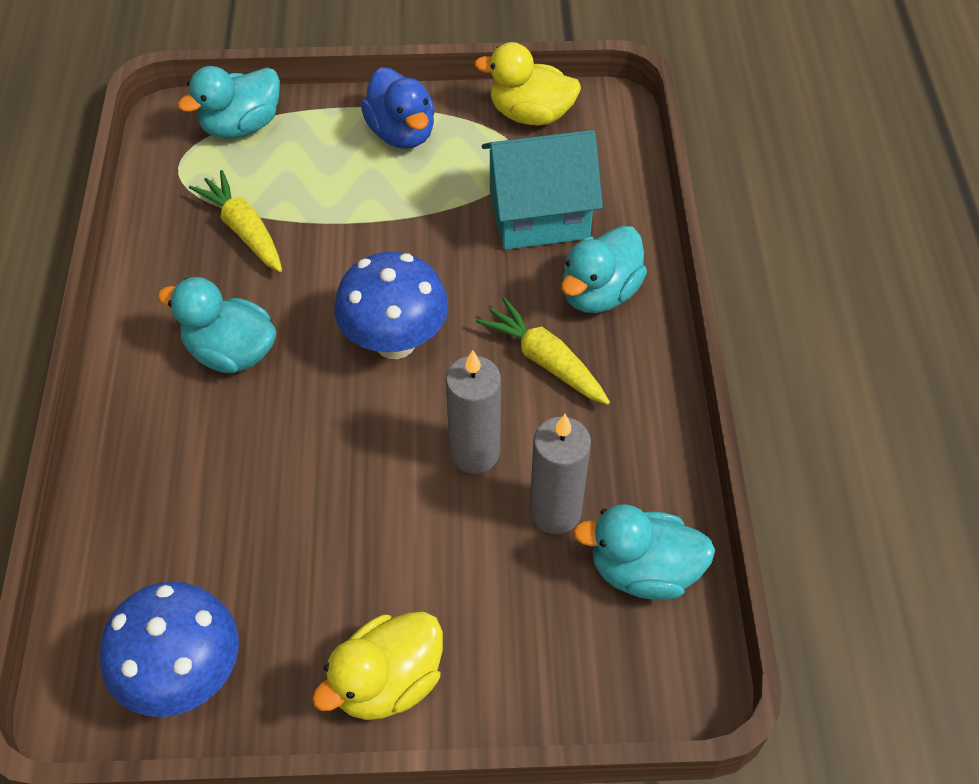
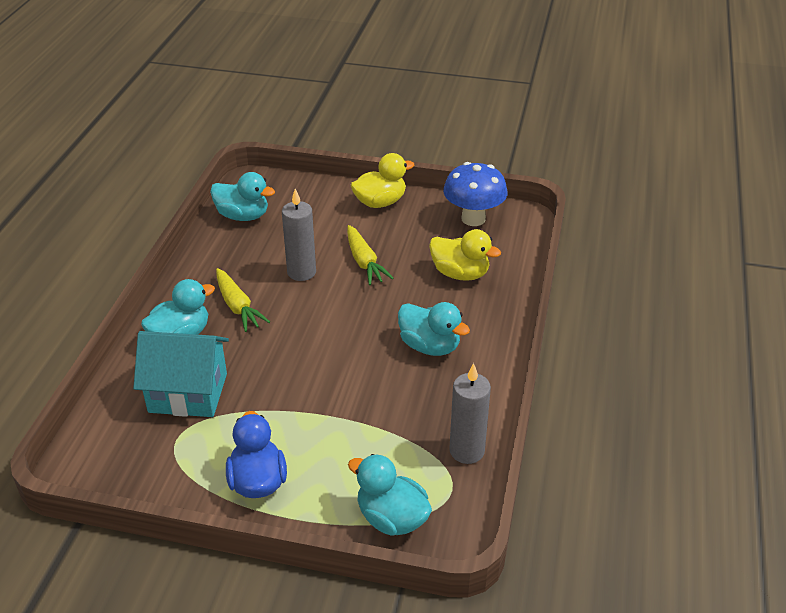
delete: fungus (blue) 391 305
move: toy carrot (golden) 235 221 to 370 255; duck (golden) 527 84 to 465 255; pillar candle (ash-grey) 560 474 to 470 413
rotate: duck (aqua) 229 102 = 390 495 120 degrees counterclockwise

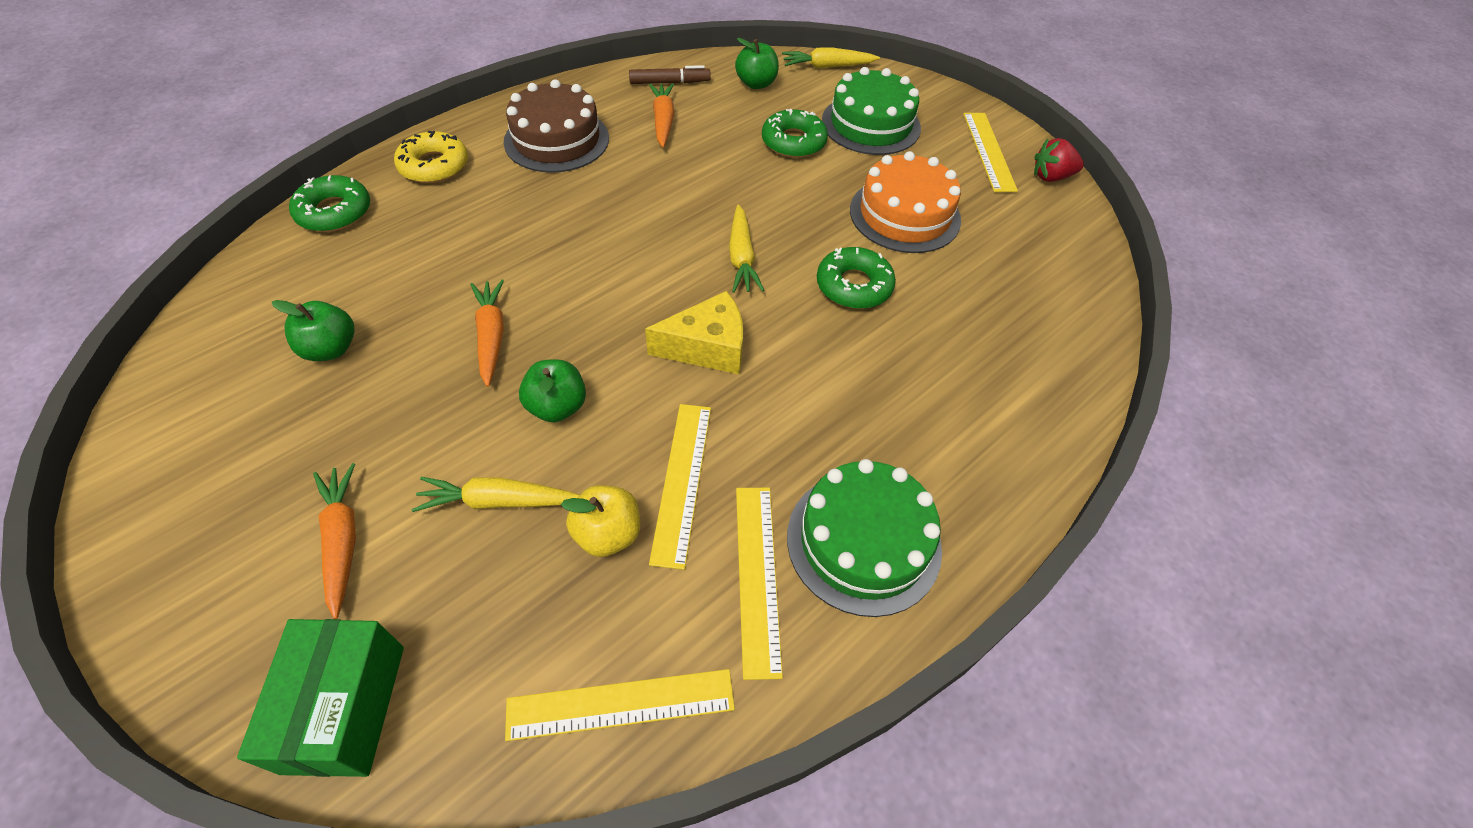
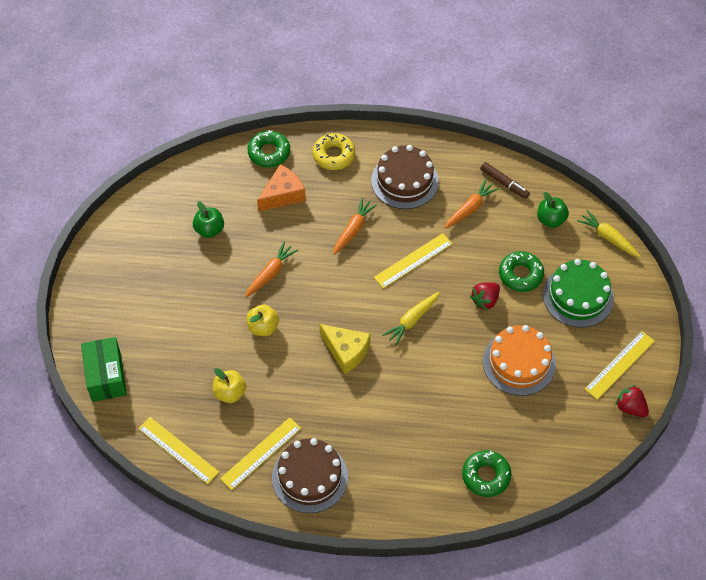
delete: toy carrot (golden) 495 494
insert: piece of cheese (orange-coloured) 281 188; berry (red) 485 296
move: toy carrot (orange-coloured) 334 541 to 355 226; measuring stick (golden) 680 487 to 413 260; donut (emerald) 856 278 to 487 473
recolor: toy apple (emerald) 552 390 to toy apple (golden) 262 320; layer cake (emerald) 864 538 to layer cake (russet) 310 475
rotate: package (emerald) 320 698 = 104 369 60 degrees counterclockwise

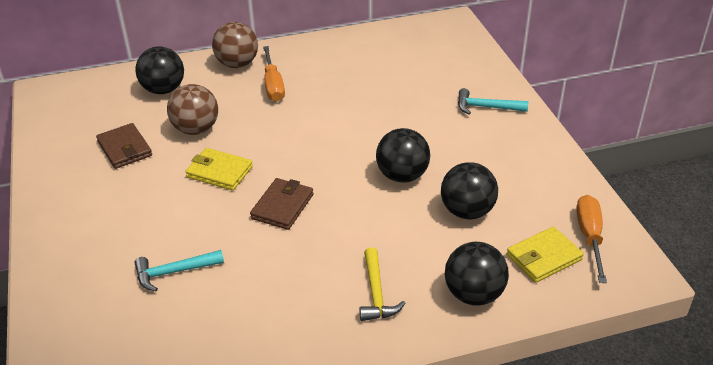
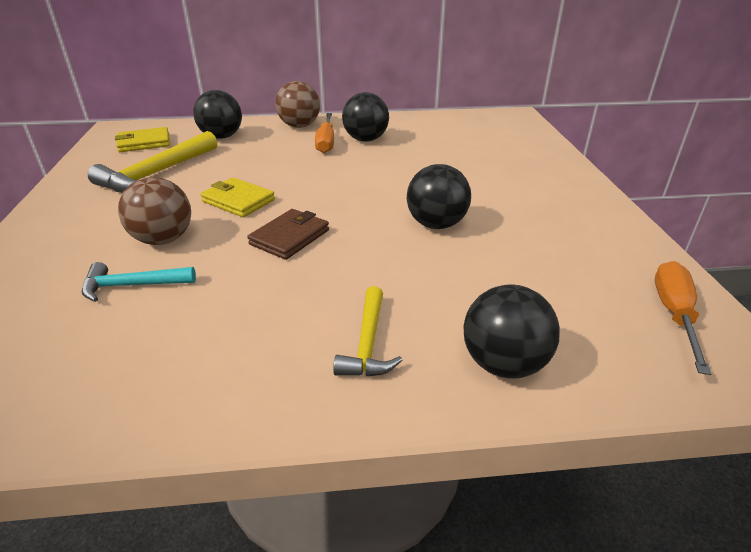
delete: carpenter's hammer (aqua) 493 101
move: sphere (russet) 192 109 to 154 211; sphere (jet-black) 469 190 to 365 117; wallet (golden) 545 255 to 142 139
replace: wallet (russet) 124 146 to carpenter's hammer (golden) 152 162

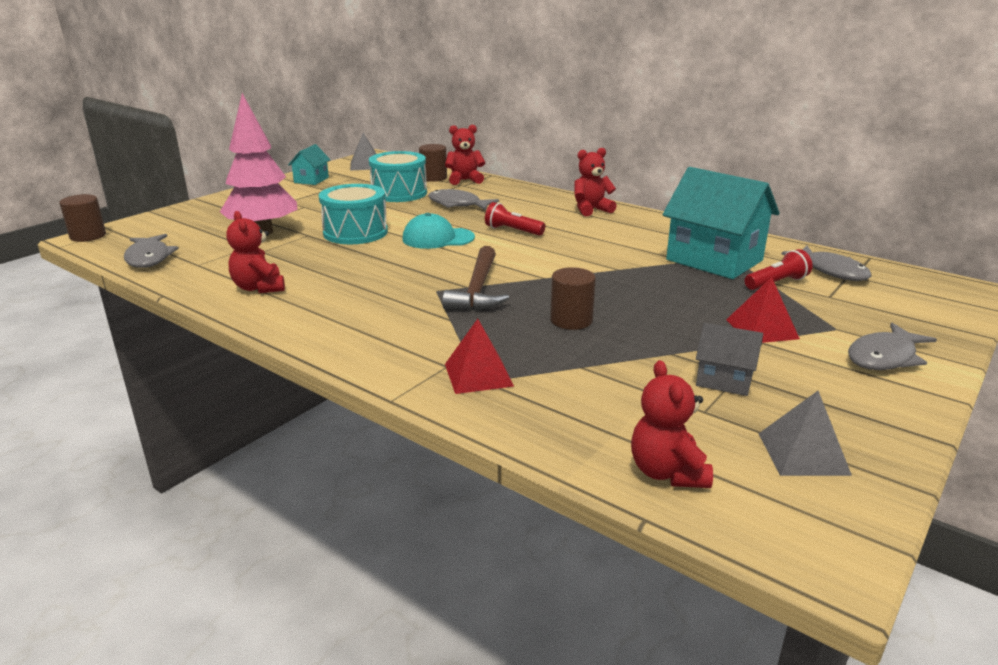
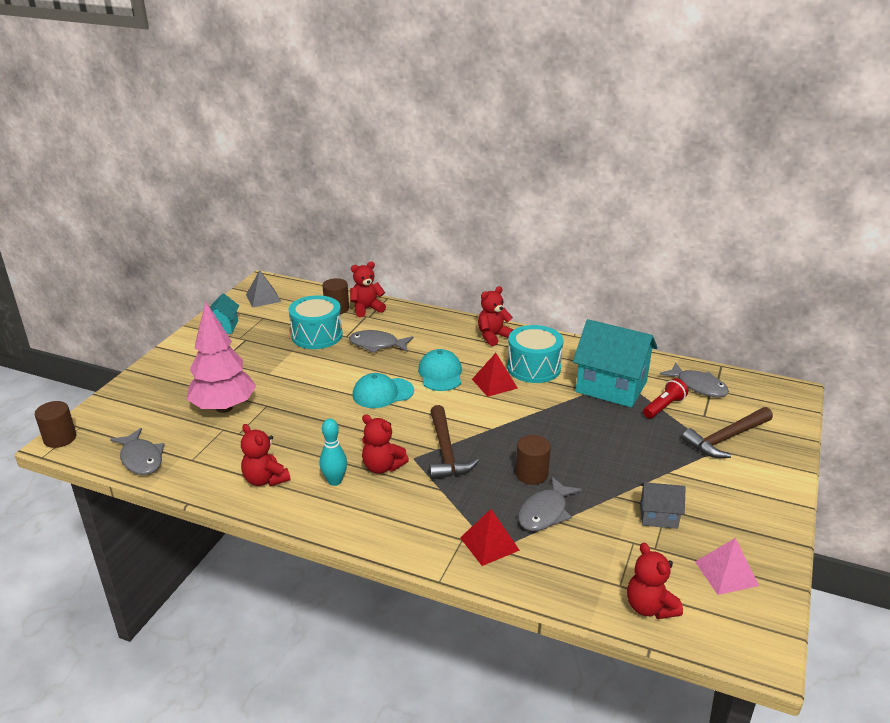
insert: tenpin (aqua) 333 452; teddy bear (red) 385 444; carpenter's hammer (russet) 727 432
move: toy drum (aqua) 353 214 to 535 354; solid pyramid (red) 763 310 to 495 375; fish (ash-grey) 892 346 to 550 504
replace: flashlight (red) 515 219 to baseball cap (aqua) 440 370
recolor: solid pyramid (ash-grey) 805 433 to solid pyramid (pink) 727 566

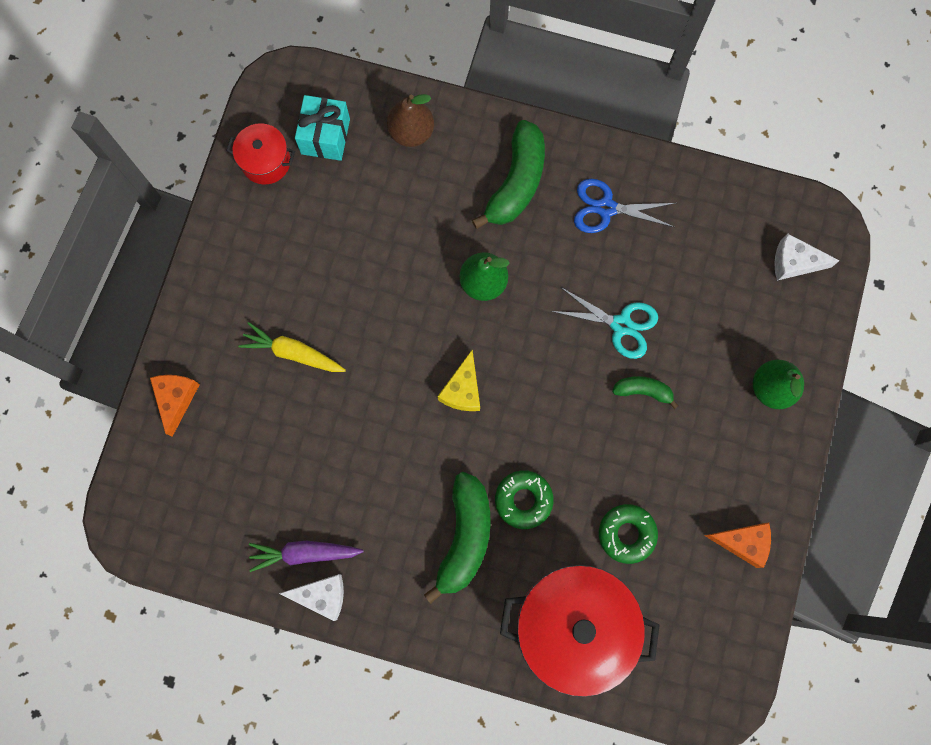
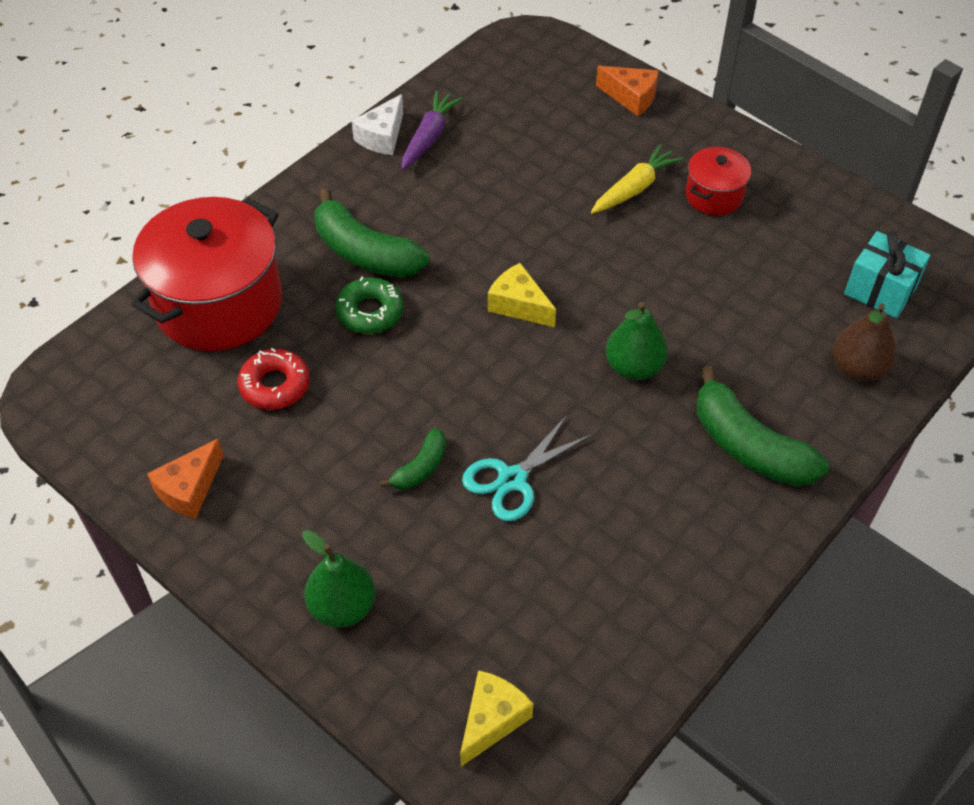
delete: scissors (blue) 625 206
move: cooking pot (red) 260 153 to 718 181
recolor: donut (emerald) 628 534 to donut (red) 273 379; piece of cheese (pure white) 807 257 to piece of cheese (golden) 496 718

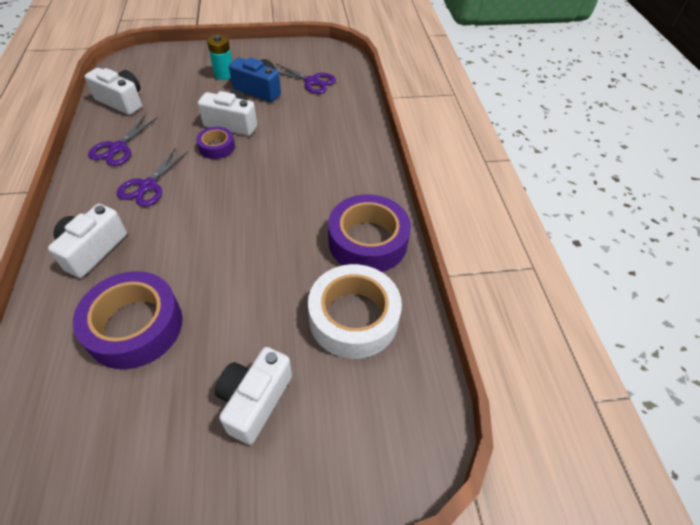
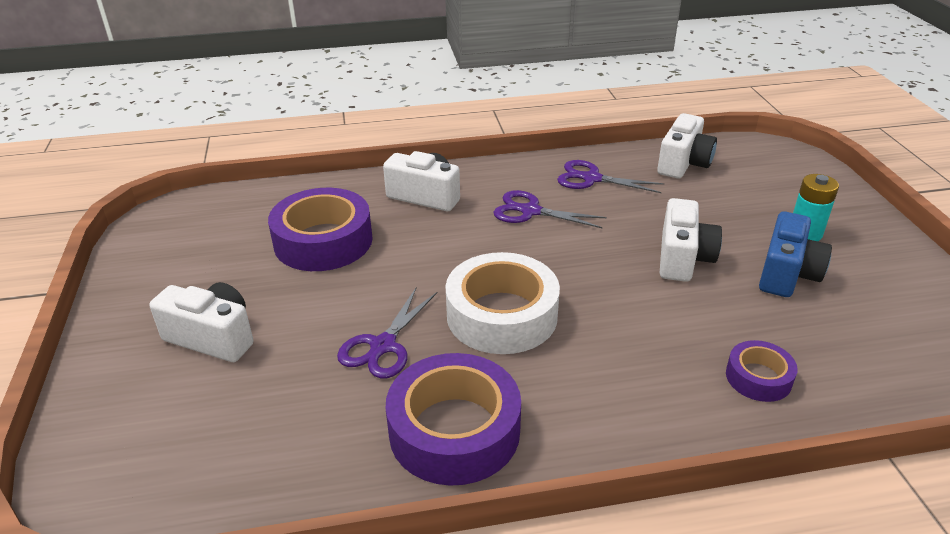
move: roll of tape (violet) 215 143 to 762 371; scissors (violet) 306 79 to 387 333; roll of tape (pure white) 355 311 to 503 303

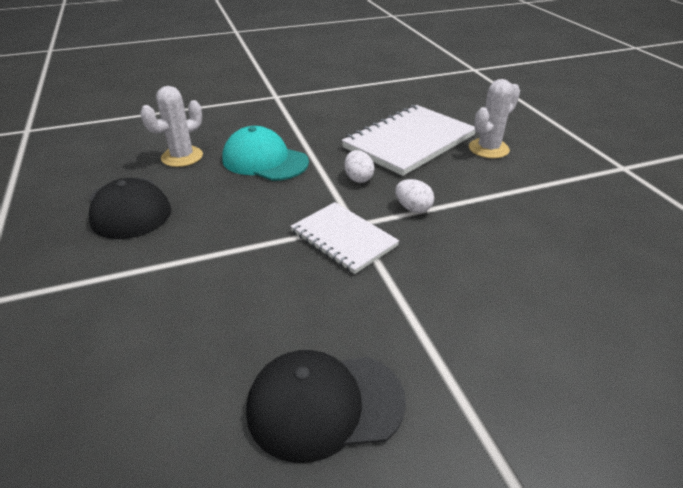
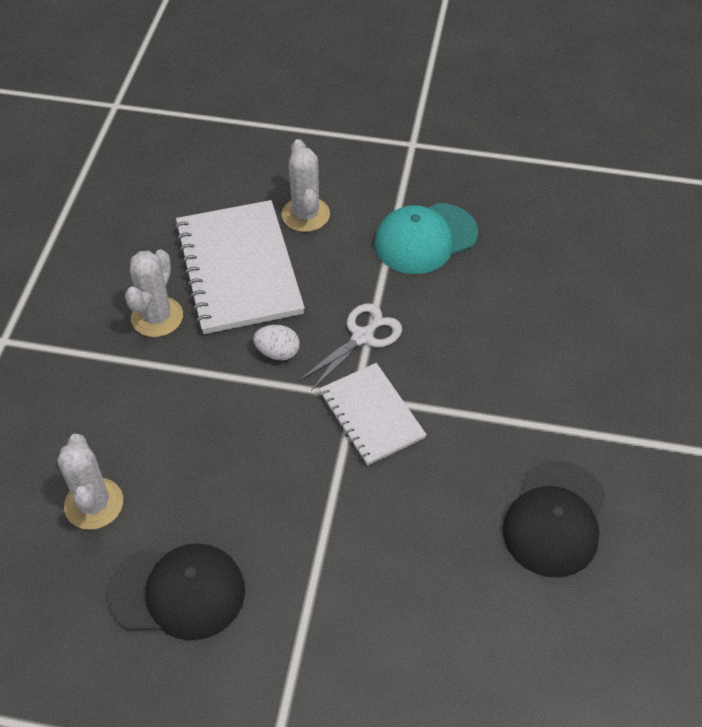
insert: saguaro cactus (pure white) 154 293
move: baseball cap (aqua) 265 153 to 426 238
replace: egg (pure white) 414 196 to scissors (pure white) 350 347
rotate: exercise book (pure white) 344 238 = 373 414 75 degrees clockwise

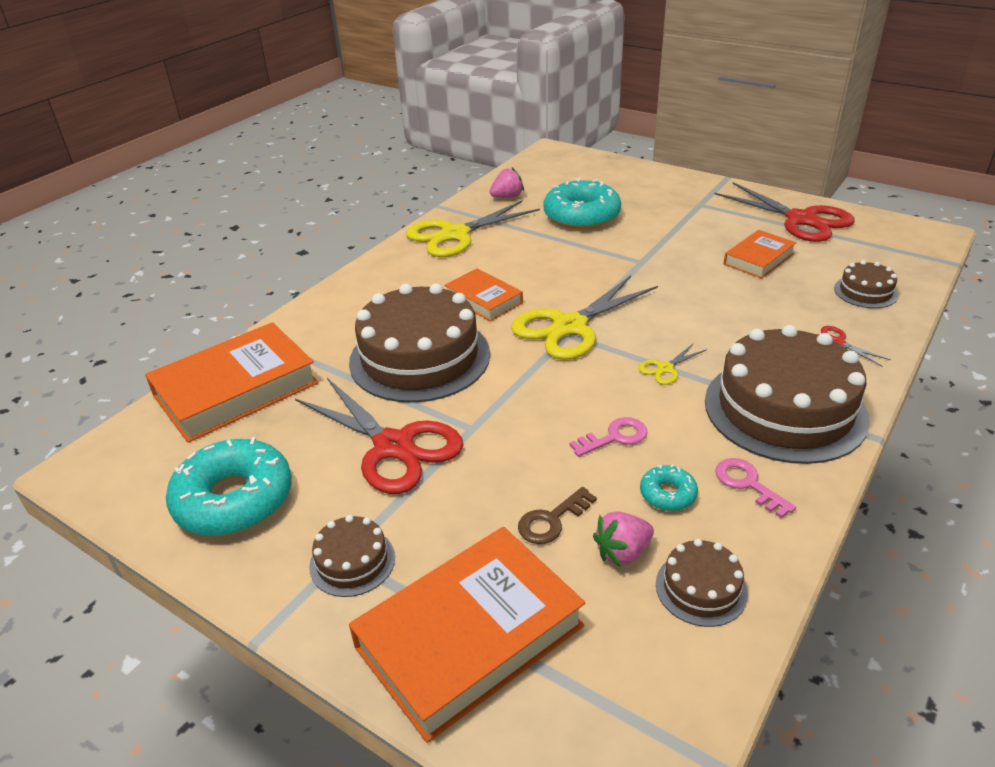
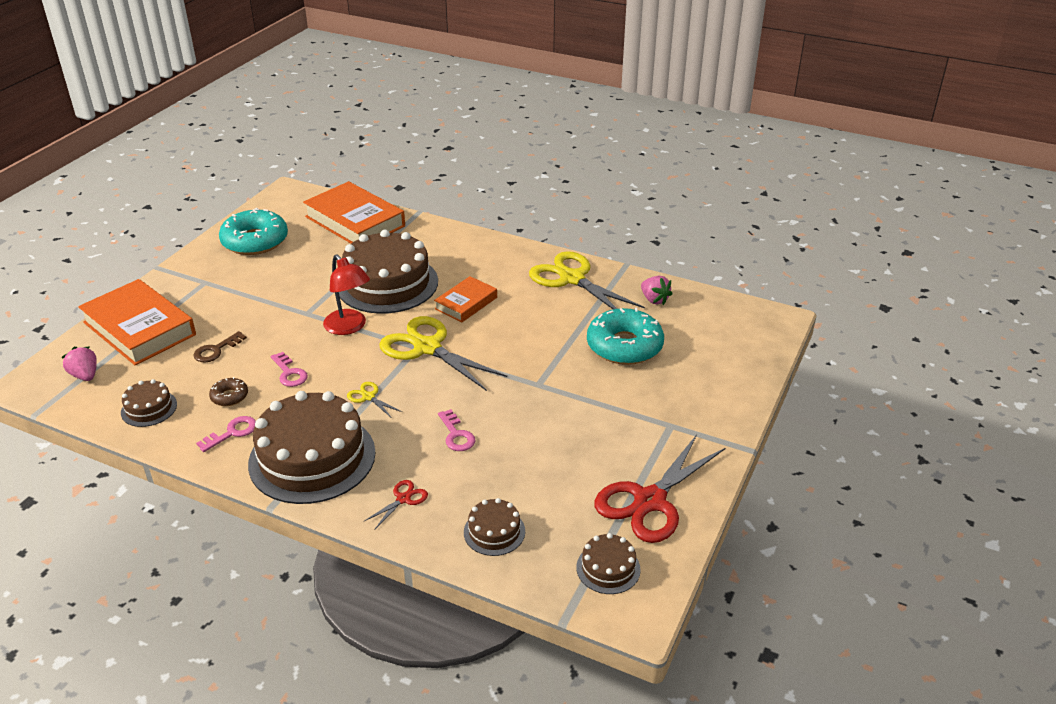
delete: scissors (red) 379 436; hardcover (orange-coloured) 760 254
insert: desk lamp (red) 346 294; key (pink) 456 430
move: layer cake (russet) 352 556 to 608 563; berry (pink) 623 539 to 79 363
recolor: donut (aqua) 669 488 to donut (russet) 228 391
rotate: key (russet) 557 515 = 220 346 90 degrees counterclockwise

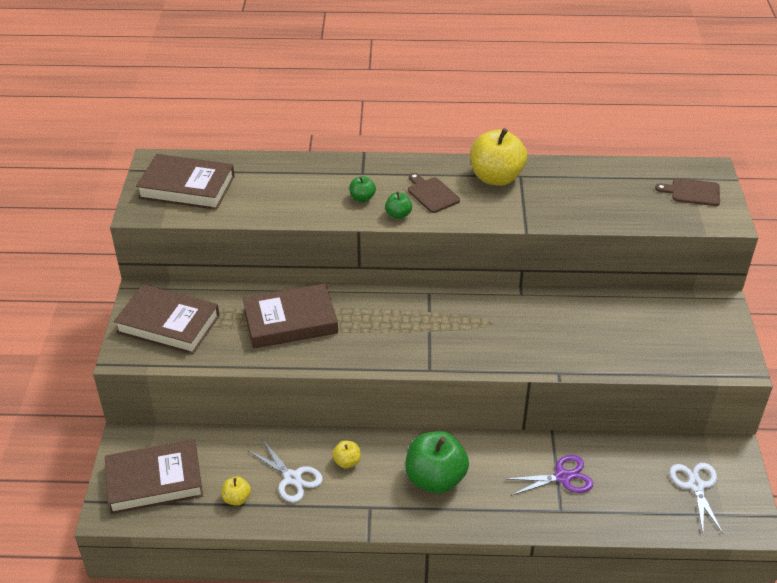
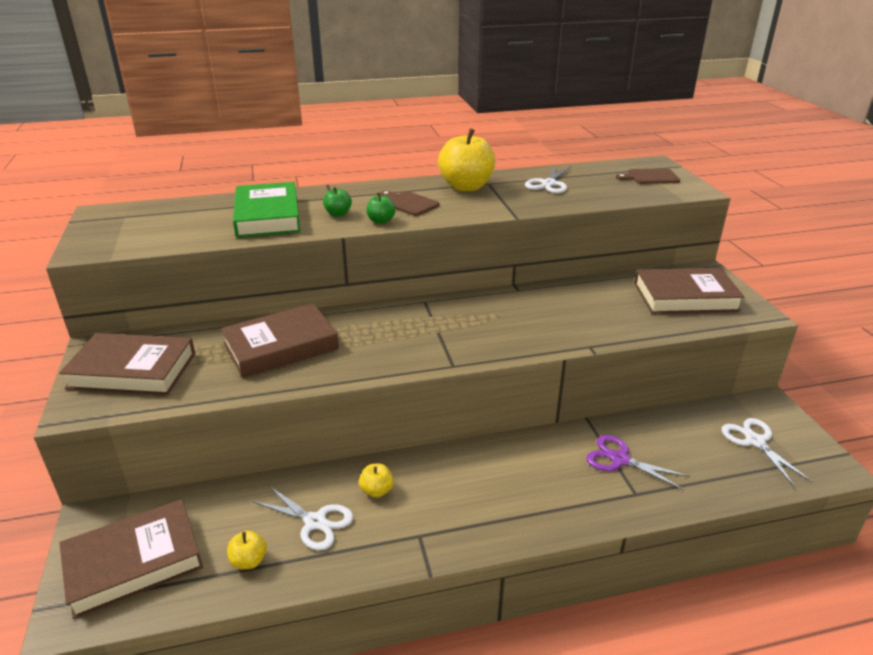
delete: toy apple (emerald) 437 462
insert: hardcover (emerald) 266 210; scissors (pure white) 548 179
move: hardcover (russet) 185 182 to 689 291
rotate: scissors (violet) 549 475 = 638 462 120 degrees counterclockwise

